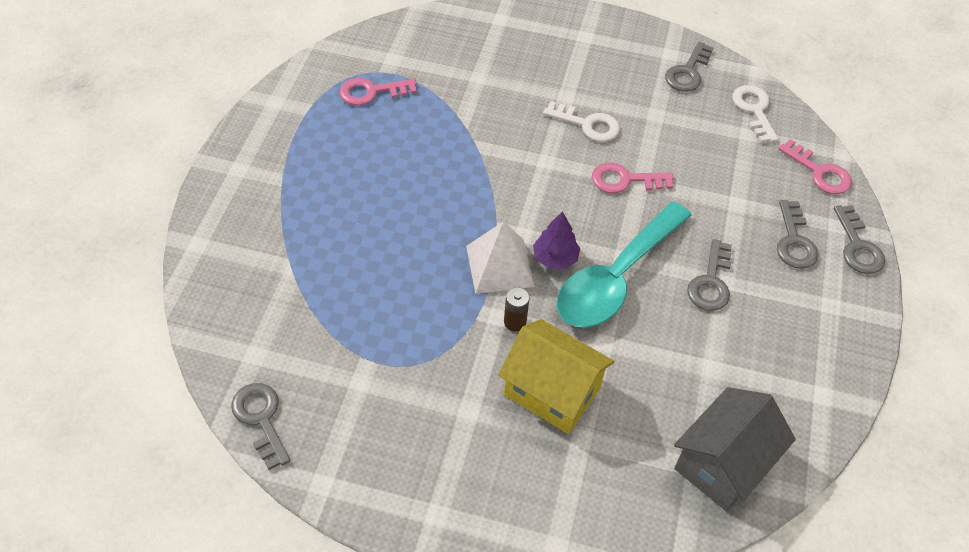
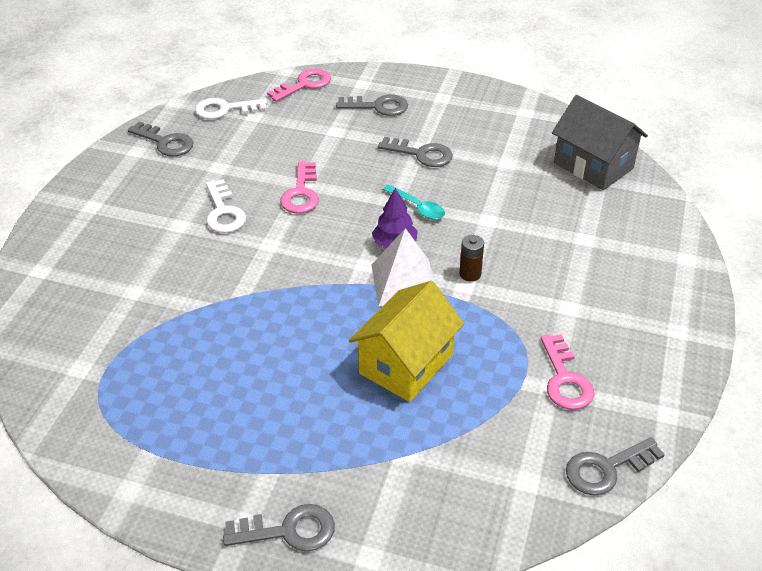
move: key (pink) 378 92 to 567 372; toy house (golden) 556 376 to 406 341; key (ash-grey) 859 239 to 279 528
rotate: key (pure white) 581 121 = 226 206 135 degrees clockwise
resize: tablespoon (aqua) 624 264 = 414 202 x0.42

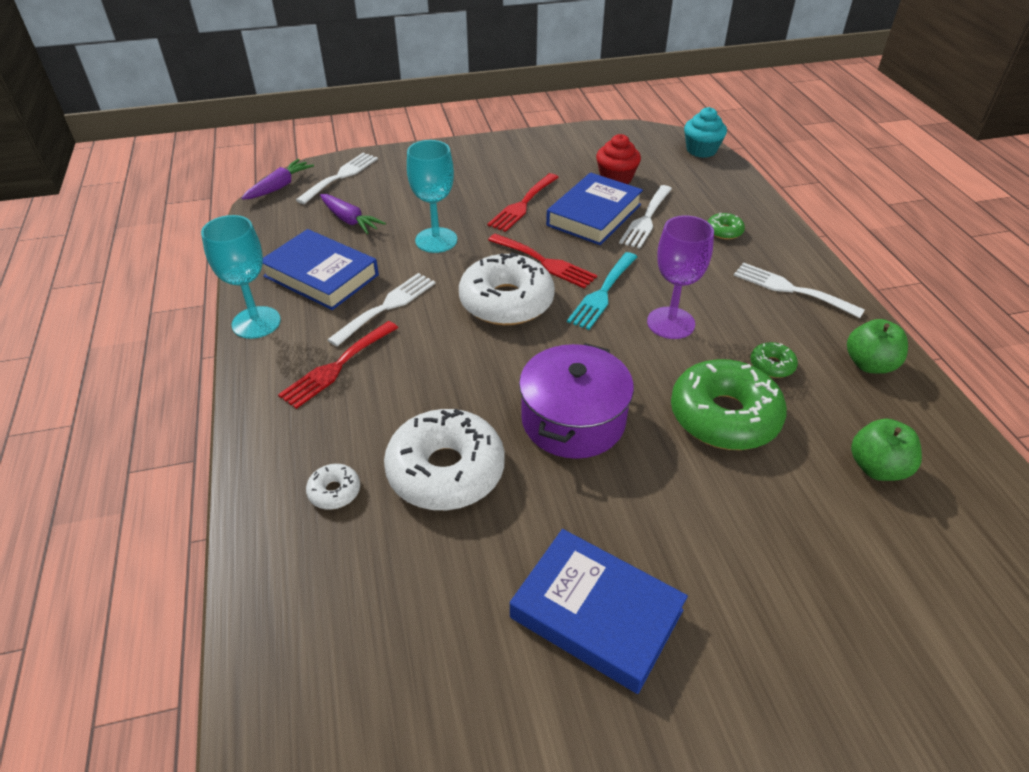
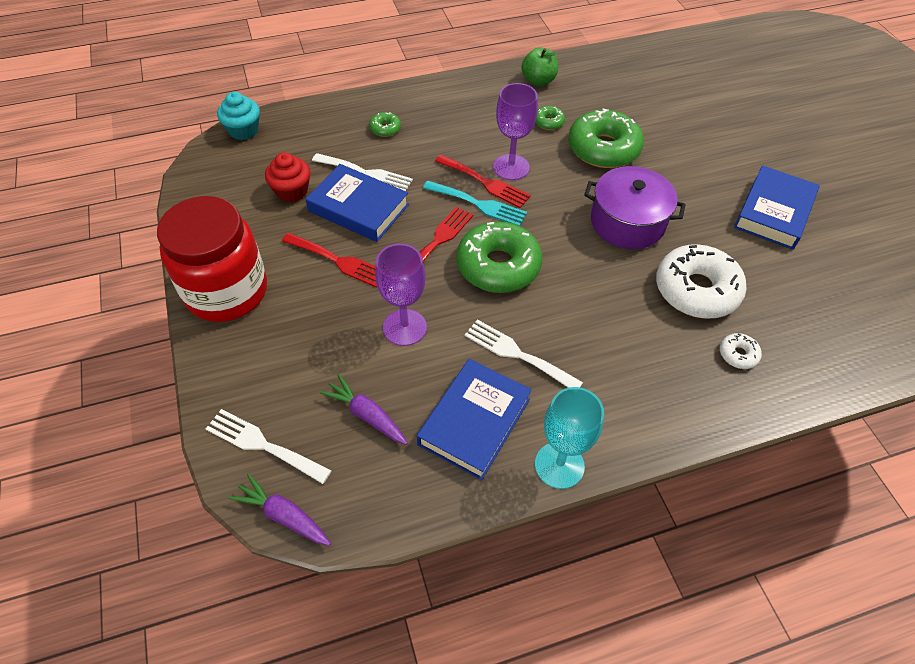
delete: table fork (pure white) 799 290; toy apple (emerald) 886 449
insert: jam jar (red) 212 259
move: table fork (red) 338 365 to 483 181
recolor: wine glass (aqua) 432 196 to wine glass (violet) 401 295; donut (pure white) 507 288 to donut (emerald) 499 257
rotate: toy carrot (violet) 353 214 = 363 409 90 degrees counterclockwise

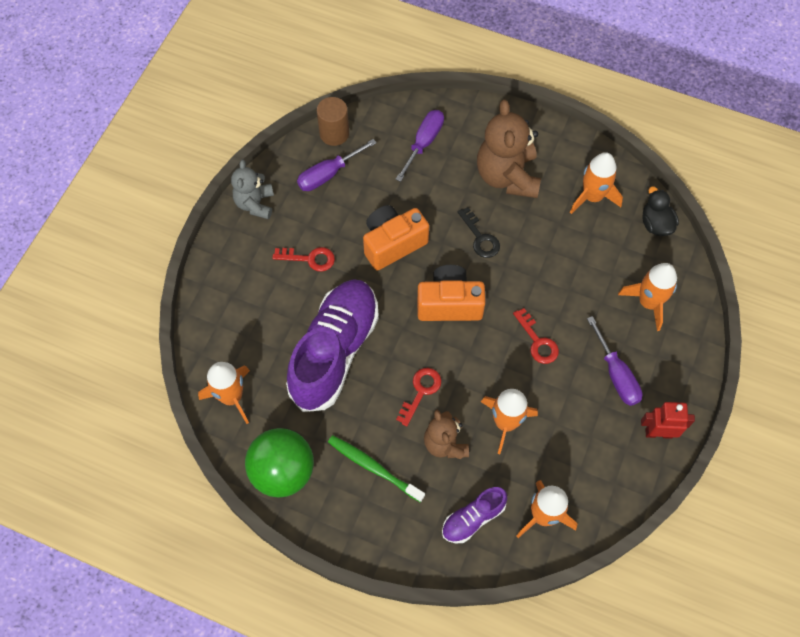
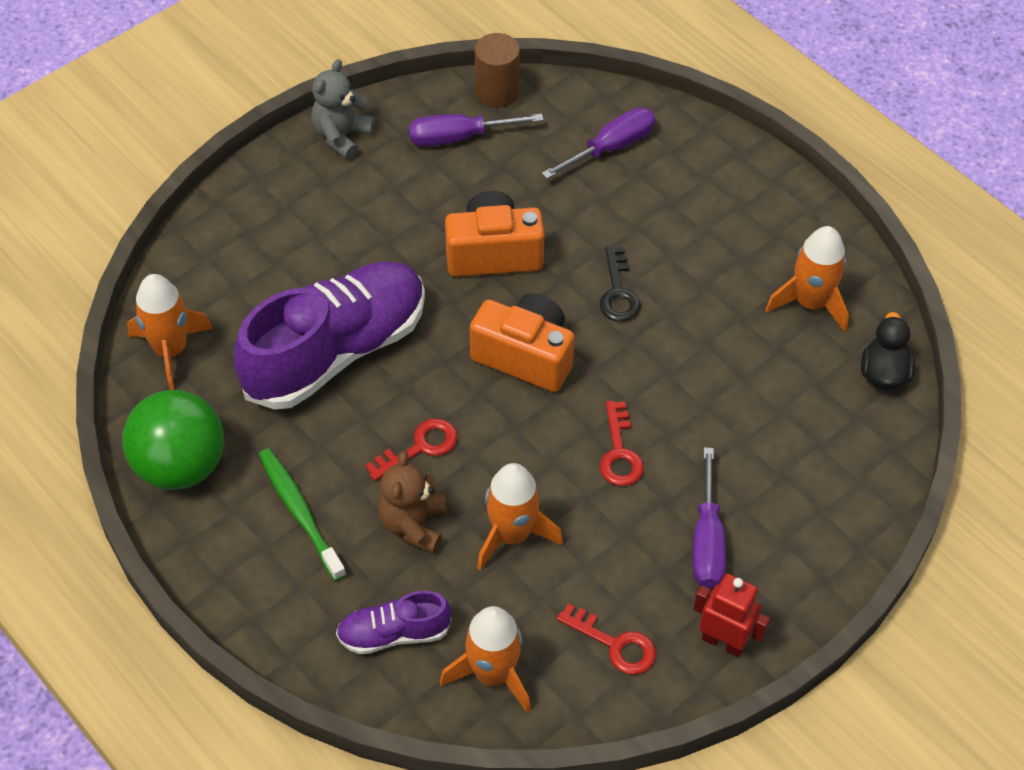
delete: teddy bear (russet) 509 149; rocket (orange-coloured) 647 297
move: key (red) 303 259 to 606 639

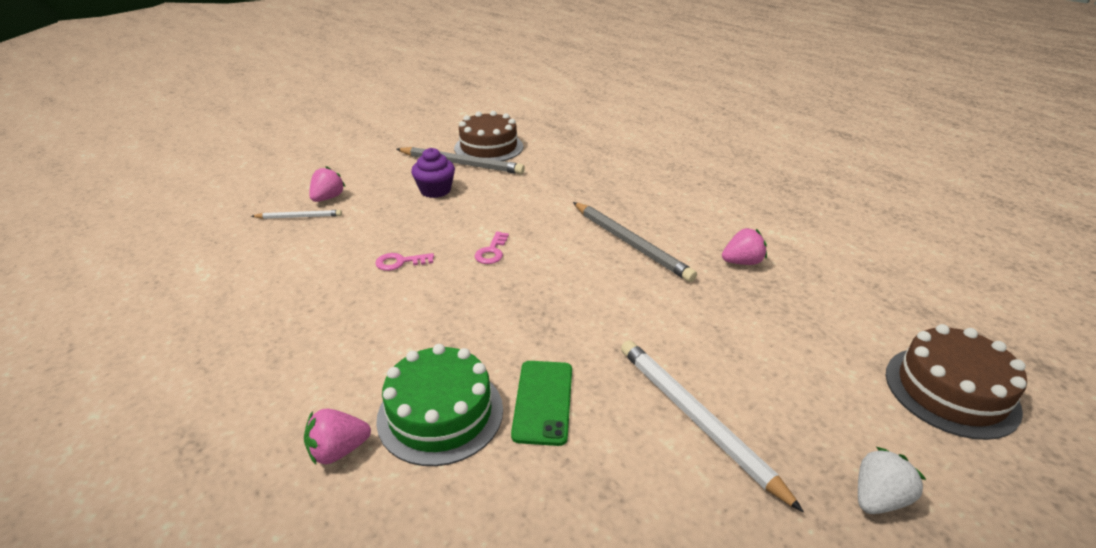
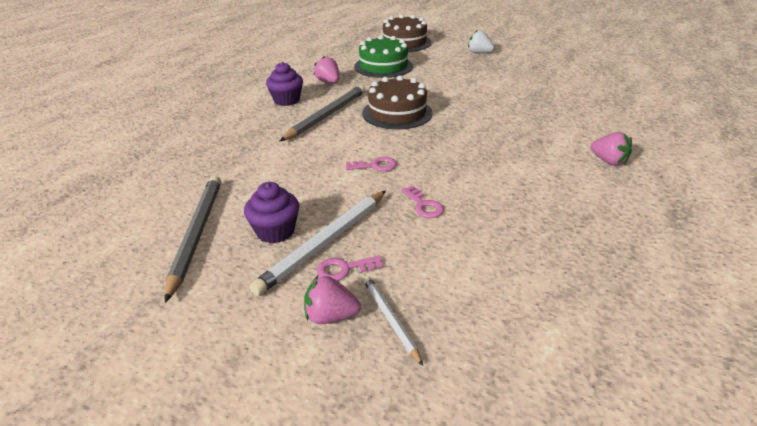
delete: phone (emerald) 541 403
insert: muffin (violet) 284 84; key (pink) 350 268
move: layer cake (emerald) 439 405 to 383 56; layer cake (russet) 488 136 to 397 103; wooden pencil (pure white) 712 426 to 318 243

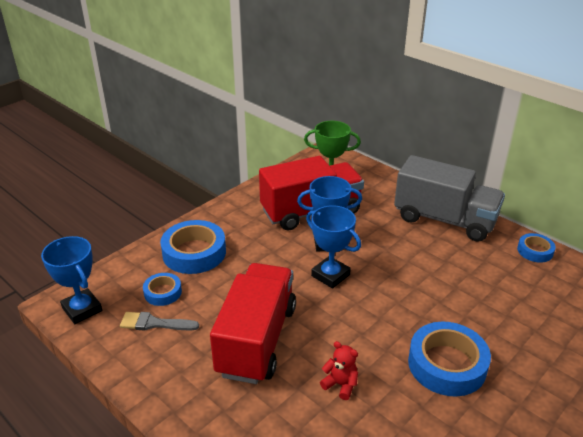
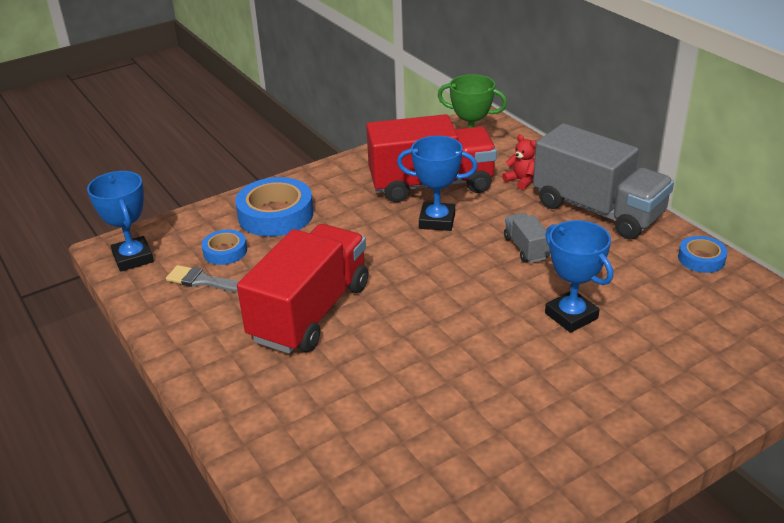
delete: roll of tape (blue) 449 359
insert: truck (ash-grey) 527 238
move: trophy (blue) 333 247 to 579 276; teddy bear (red) 339 370 to 519 162

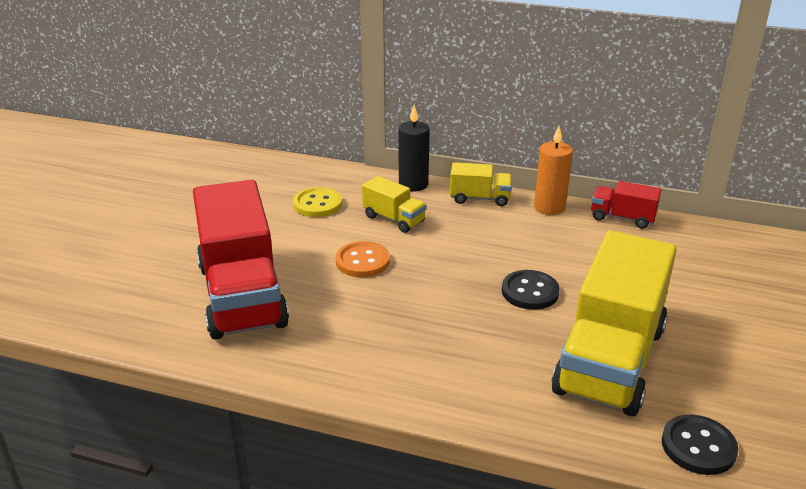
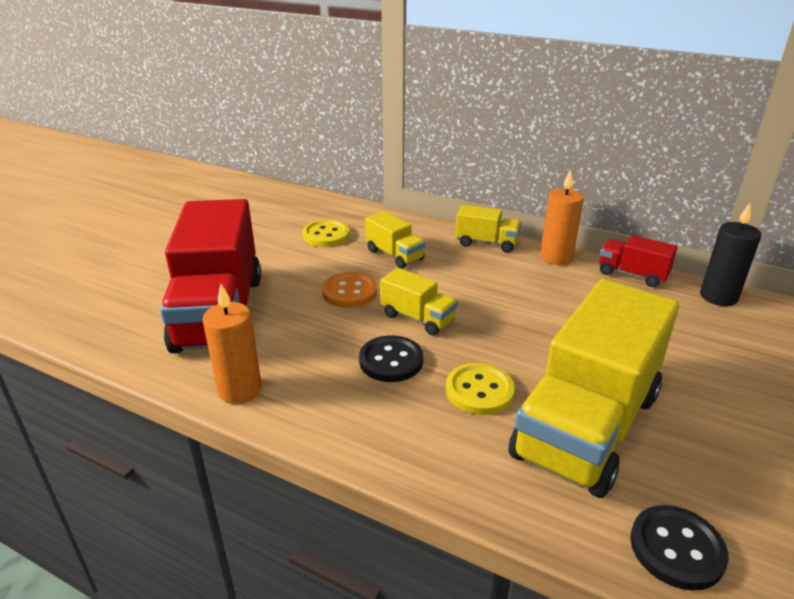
insert: pillar candle (orange-coloured) 232 344; truck (golden) 419 301; sewing button (golden) 480 389
move: pillar candle (jet-black) 414 148 to 730 254; sewing button (jet-black) 531 290 to 391 358

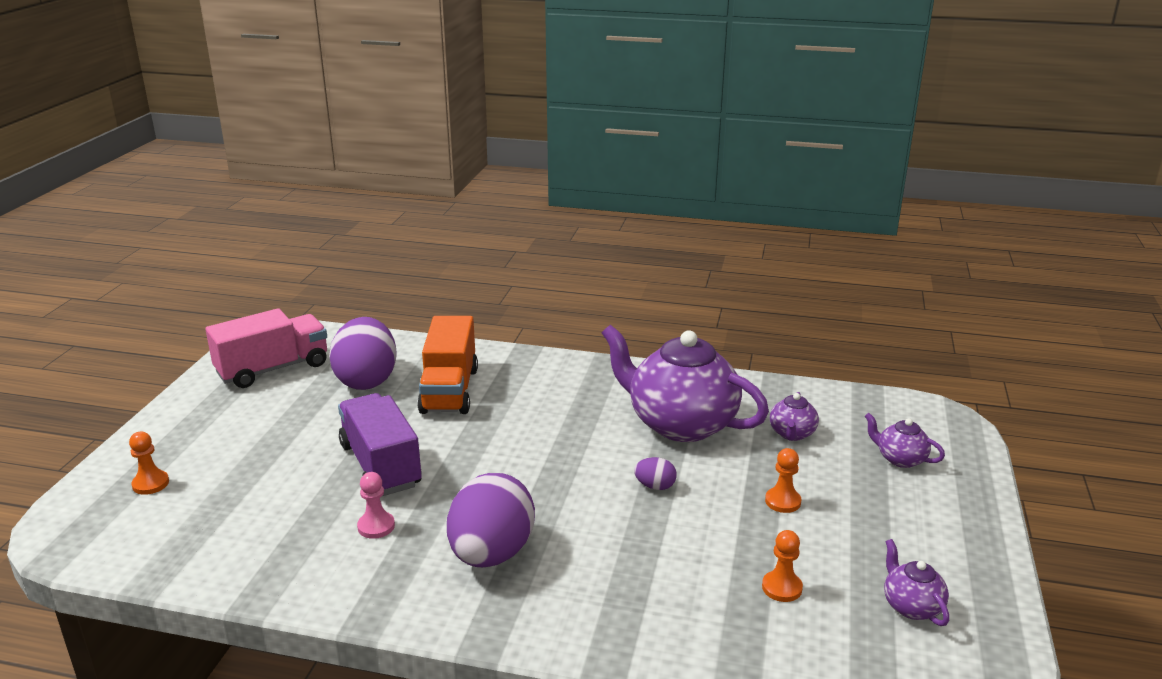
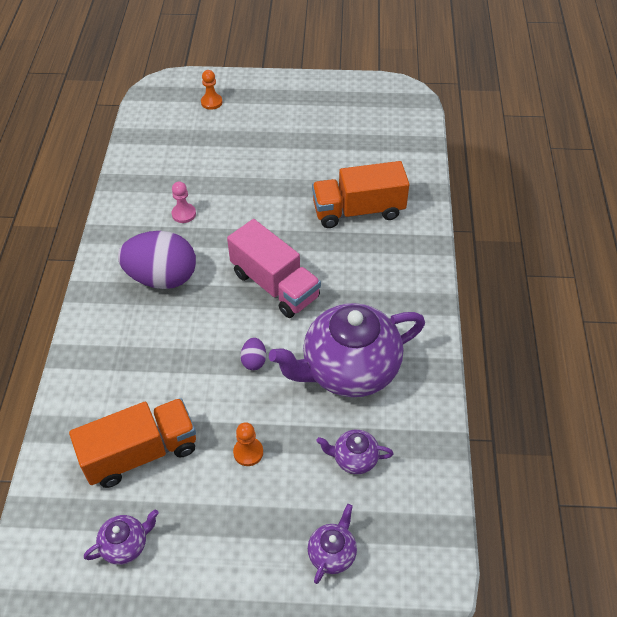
delete: egg (violet) 363 353; truck (violet) 380 444
move: truck (pink) 266 348 to 274 268
replace: pawn (orange-coloured) 782 566 to truck (orange-coloured) 132 443
rotate: teapot (violet) 685 383 = 347 350 135 degrees counterclockwise

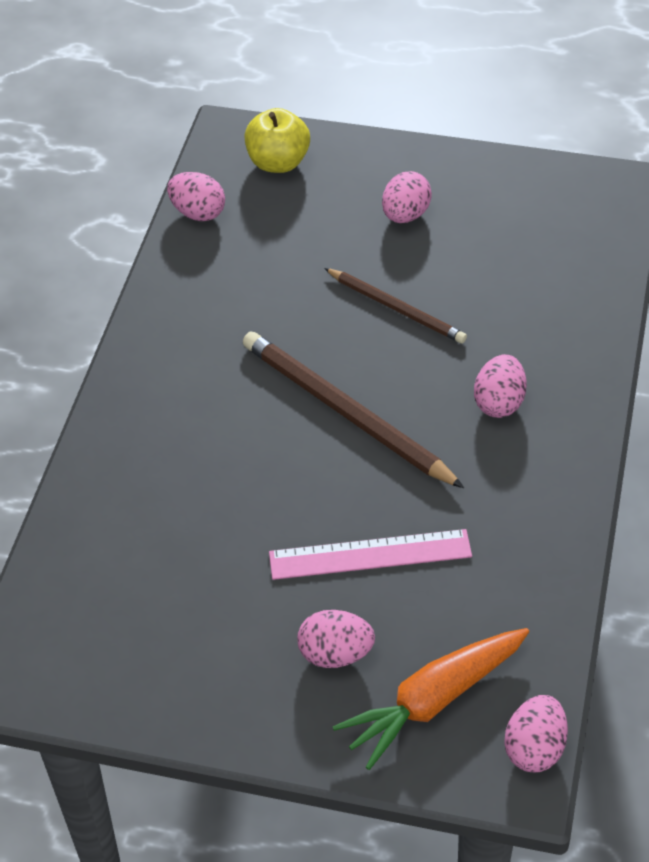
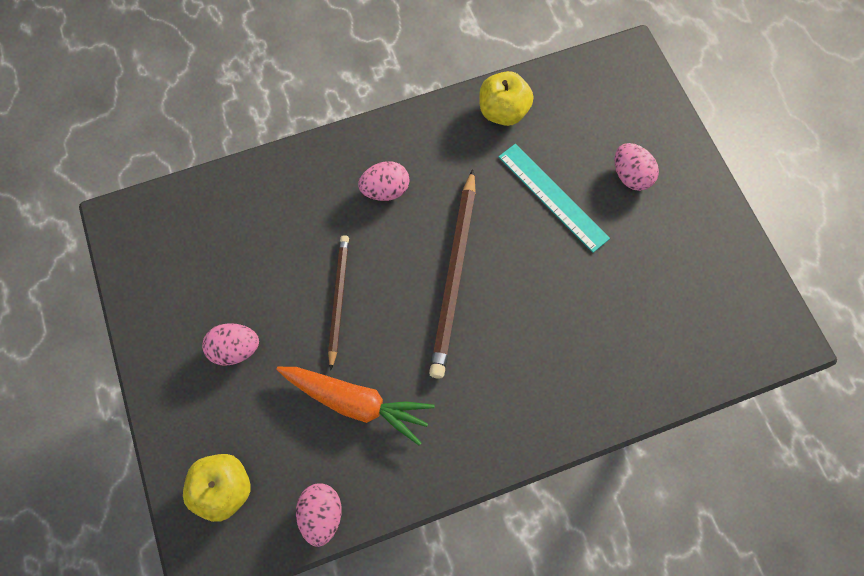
delete: egg (pink) 536 734
insert: toy apple (golden) 506 98
move: toy carrot (orange-coloured) 430 699 to 355 406
recolor: measuring stick (pink) 370 554 to measuring stick (aqua) 554 198

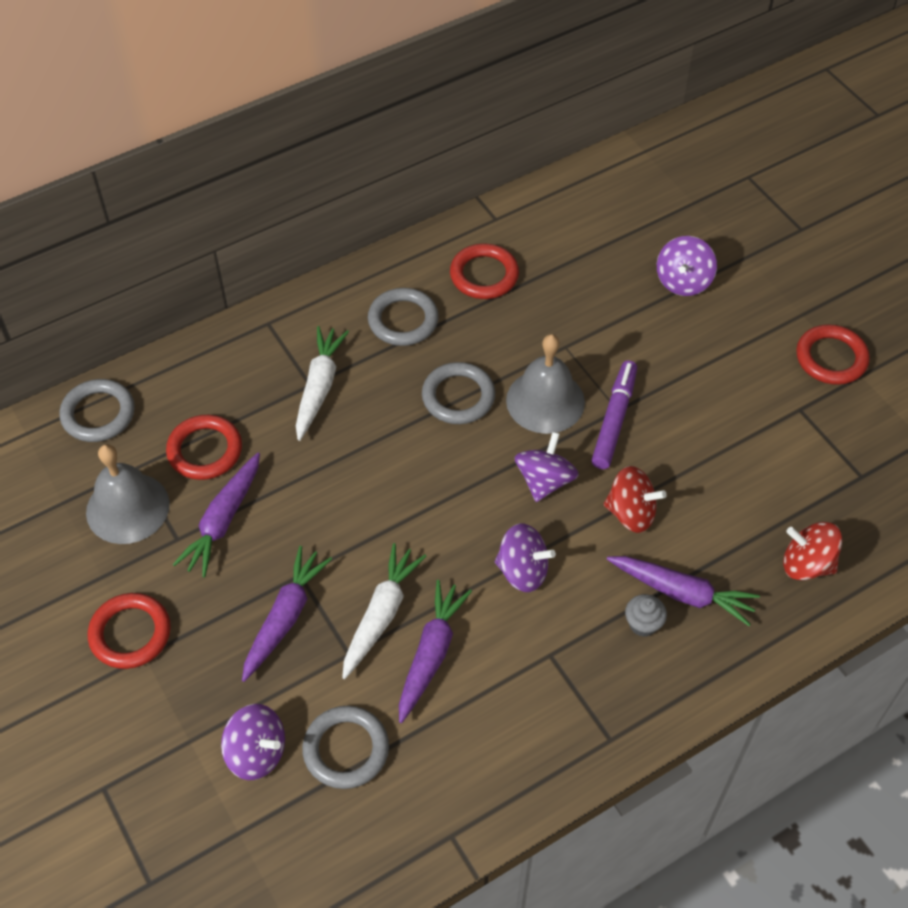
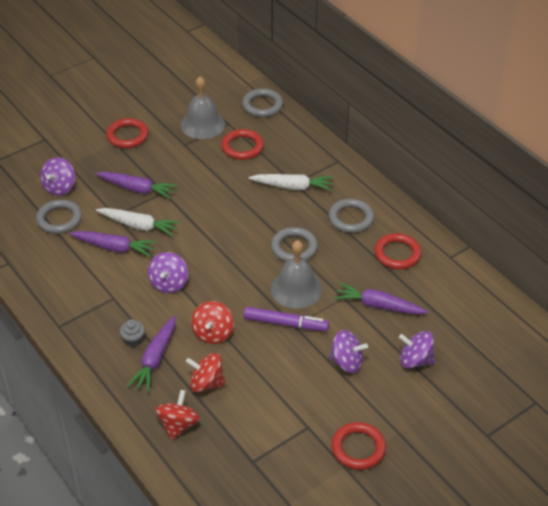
insert: spinning top (red) 206 372
move: toy carrot (violet) 216 514 to 381 299; spinning top (violet) 547 467 to 348 351

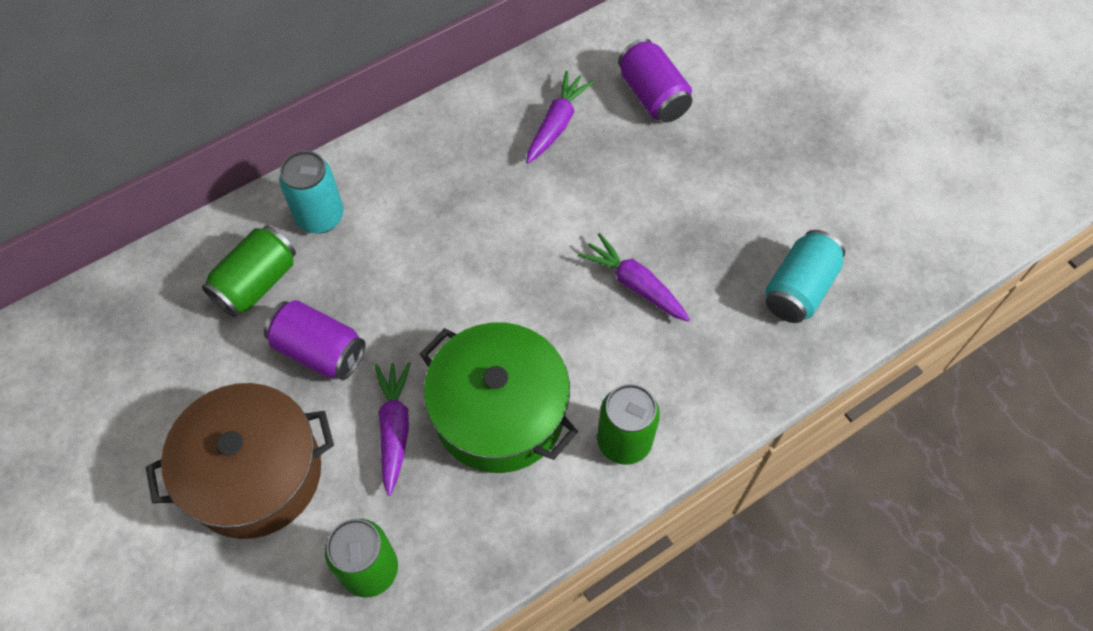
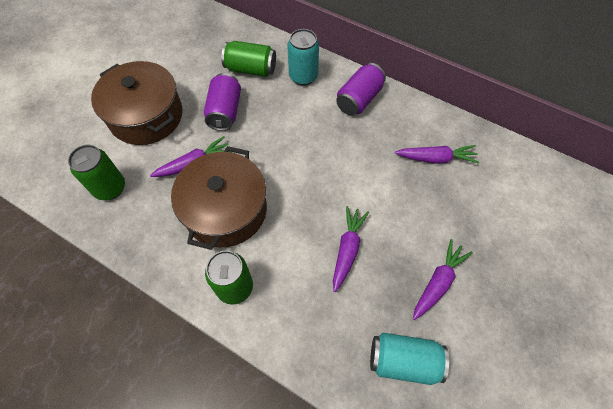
insert: toy carrot (violet) 443 279
move: can (violet) 655 80 to 361 89
recolor: cooking pot (emerald) 499 397 to cooking pot (russet) 219 198

